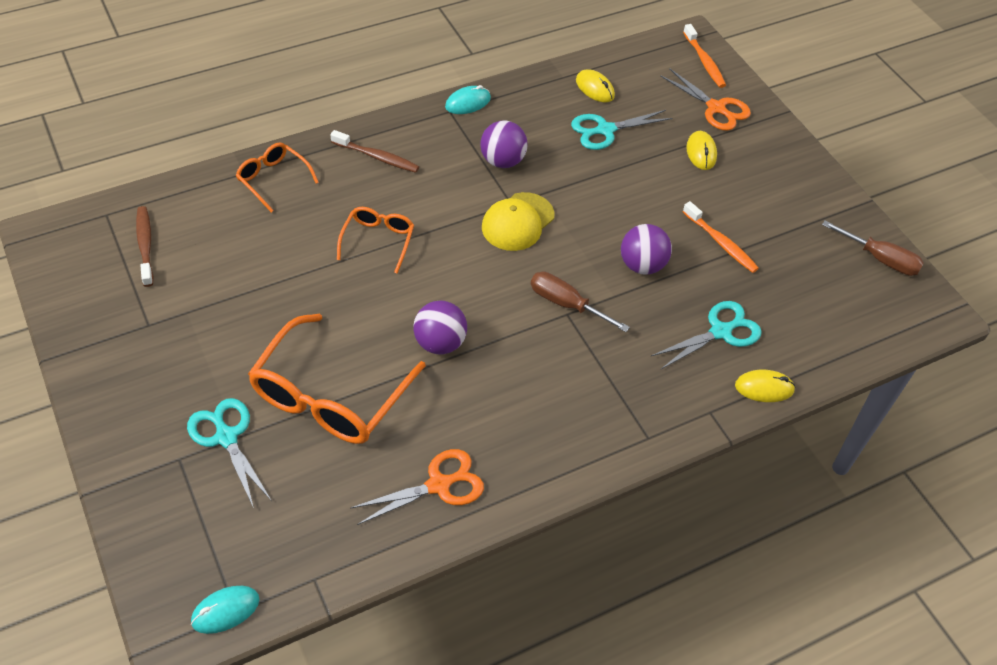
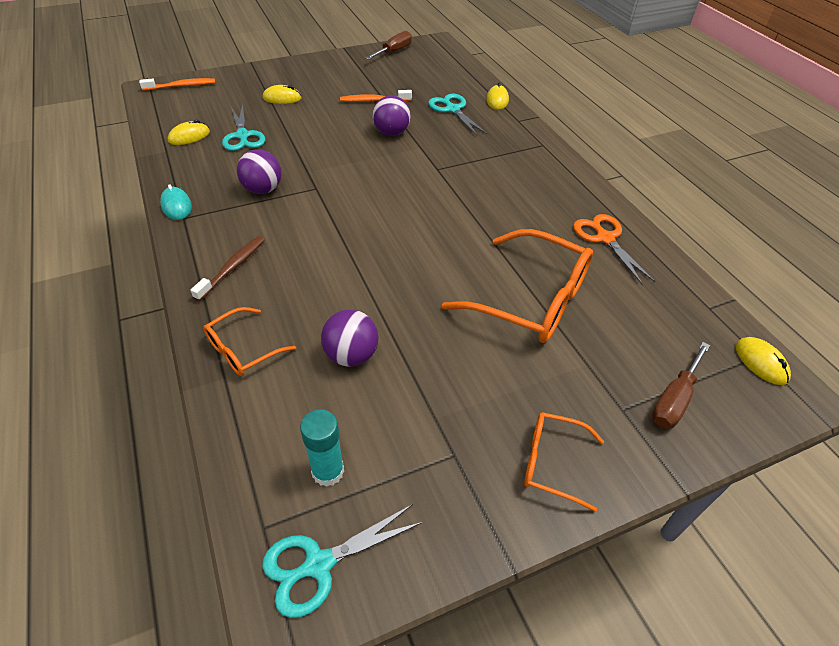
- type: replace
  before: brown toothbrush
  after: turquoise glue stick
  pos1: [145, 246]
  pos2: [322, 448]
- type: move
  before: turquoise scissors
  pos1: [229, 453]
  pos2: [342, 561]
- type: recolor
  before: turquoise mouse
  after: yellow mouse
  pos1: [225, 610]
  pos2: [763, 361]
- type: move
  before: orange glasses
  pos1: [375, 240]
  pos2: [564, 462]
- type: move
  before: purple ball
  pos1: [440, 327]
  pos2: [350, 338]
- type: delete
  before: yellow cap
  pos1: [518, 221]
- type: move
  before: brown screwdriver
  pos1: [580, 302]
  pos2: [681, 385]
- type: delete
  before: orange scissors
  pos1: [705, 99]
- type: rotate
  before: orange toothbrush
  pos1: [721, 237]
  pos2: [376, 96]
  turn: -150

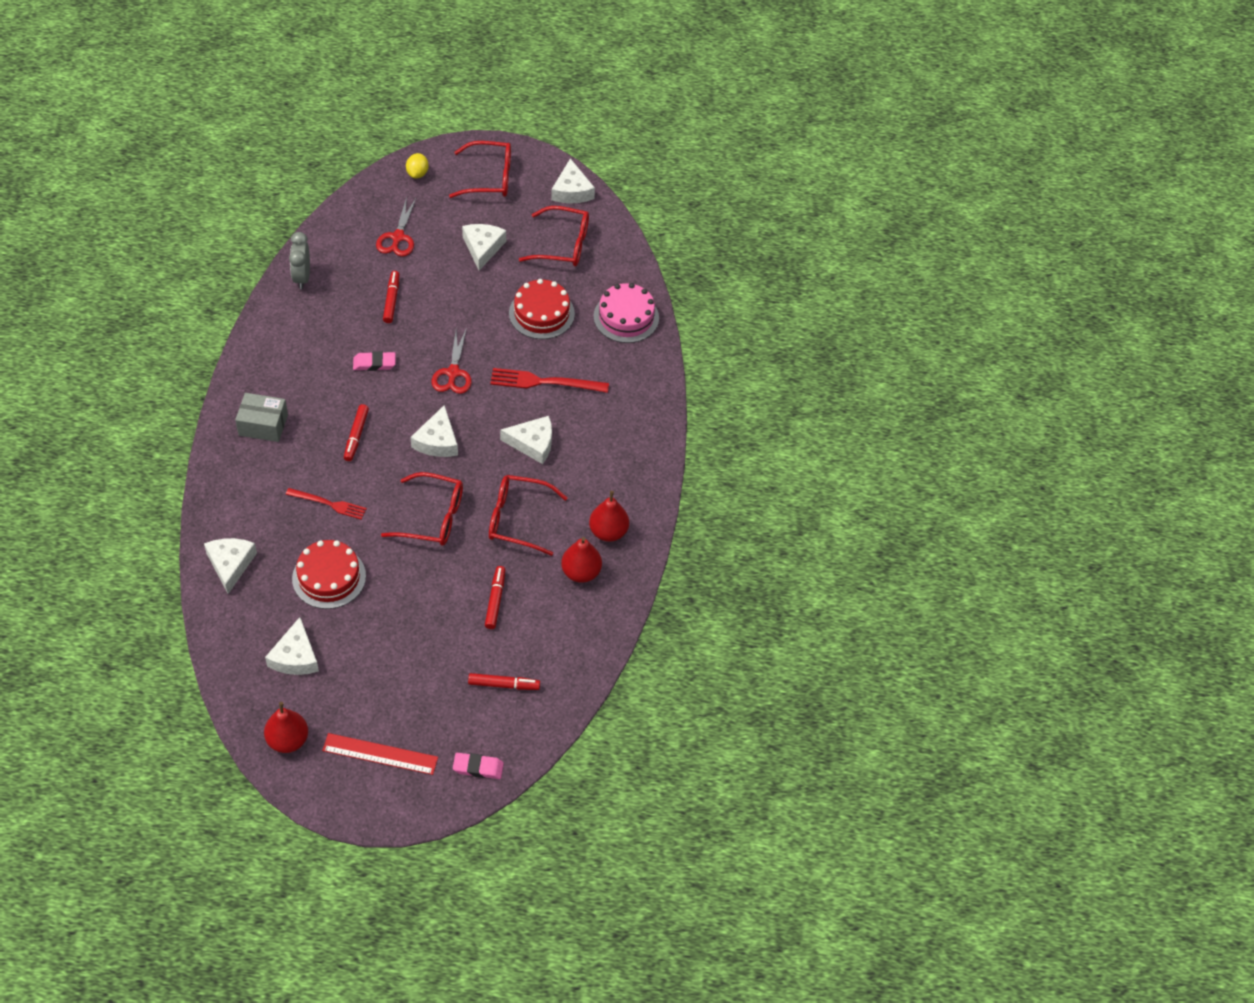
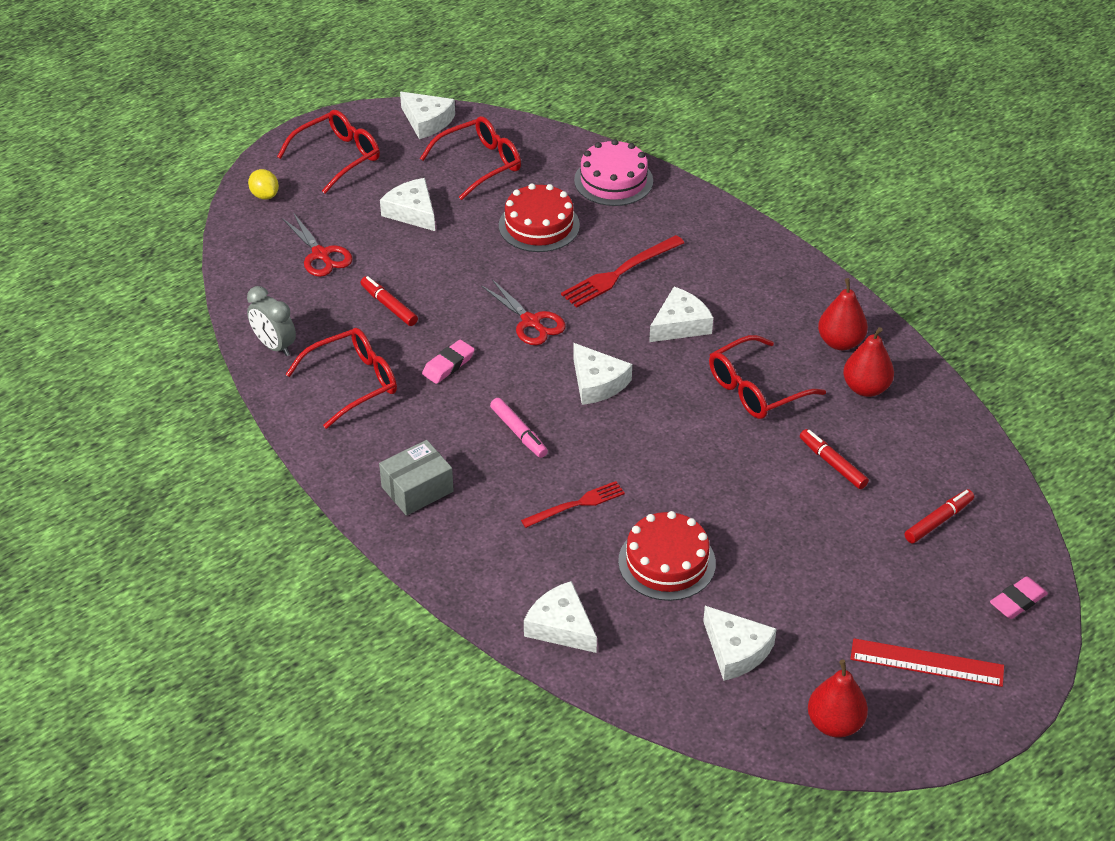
- type: rotate
  before: red ruler
  pos1: [380, 754]
  pos2: [927, 662]
  turn: 45
- type: recolor
  before: red marker
  after: pink marker
  pos1: [356, 432]
  pos2: [519, 428]
- type: move
  before: red glasses
  pos1: [422, 509]
  pos2: [341, 378]

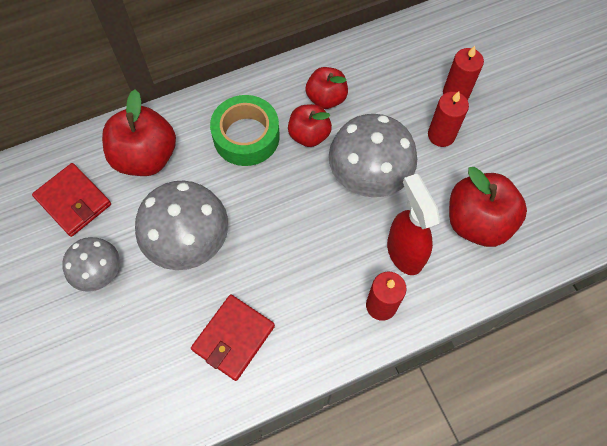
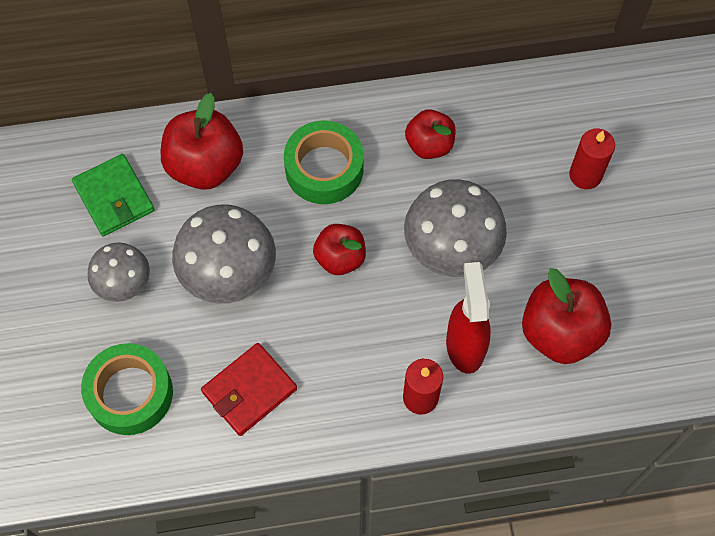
- type: recolor
  before: red wallet
  after: green wallet
  pos1: [71, 200]
  pos2: [113, 195]
- type: move
  before: red apple
  pos1: [310, 125]
  pos2: [339, 249]
- type: delete
  before: red candle
  pos1: [448, 119]
- type: insert
  after: green tape
  pos2: [127, 389]

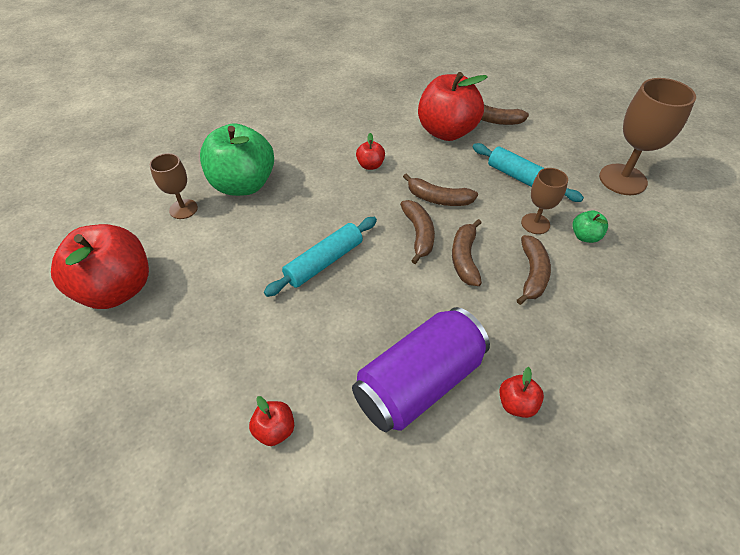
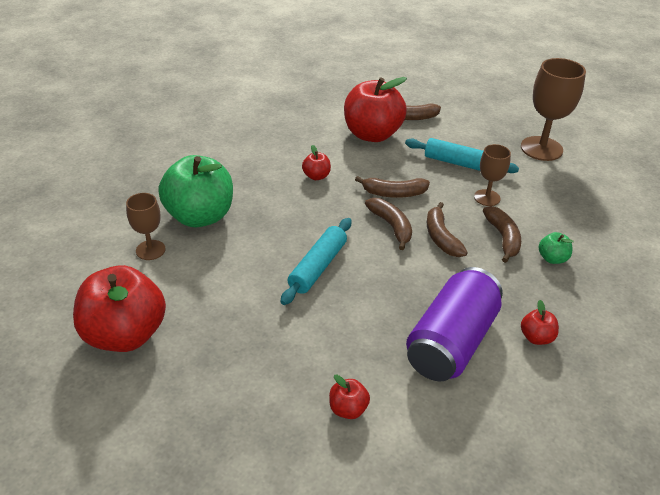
- type: move
  before: green apple
  pos1: [590, 226]
  pos2: [556, 248]

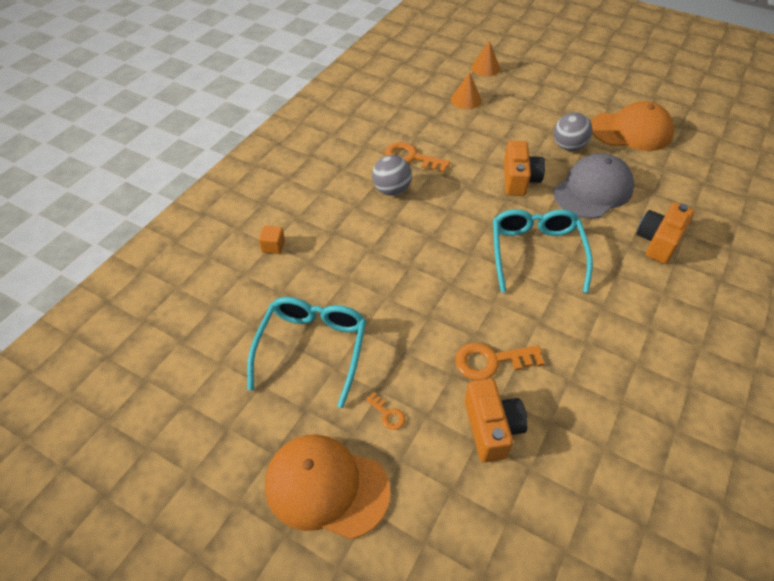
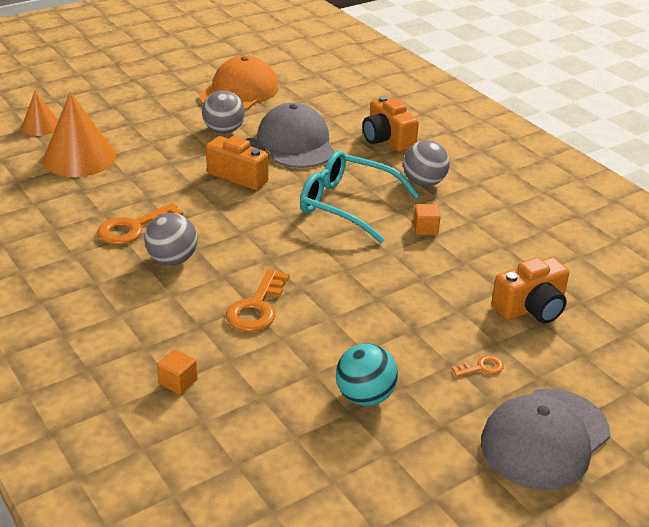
- type: replace
  before: turquoise glasses
  after: turquoise ball
  pos1: [306, 352]
  pos2: [367, 375]
- type: recolor
  before: orange cap
  after: grey cap
  pos1: [328, 487]
  pos2: [545, 439]
- type: resize
  before: orange cone
  pos1: [466, 90]
  pos2: [79, 134]
  scale: 1.77
- type: move
  before: orange key
  pos1: [499, 361]
  pos2: [257, 300]
- type: rotate
  before: orange camera
  pos1: [496, 421]
  pos2: [530, 290]
  turn: 135
- type: insert
  after: grey ball
  pos2: [426, 163]
- type: insert
  after: orange cube
  pos2: [426, 219]

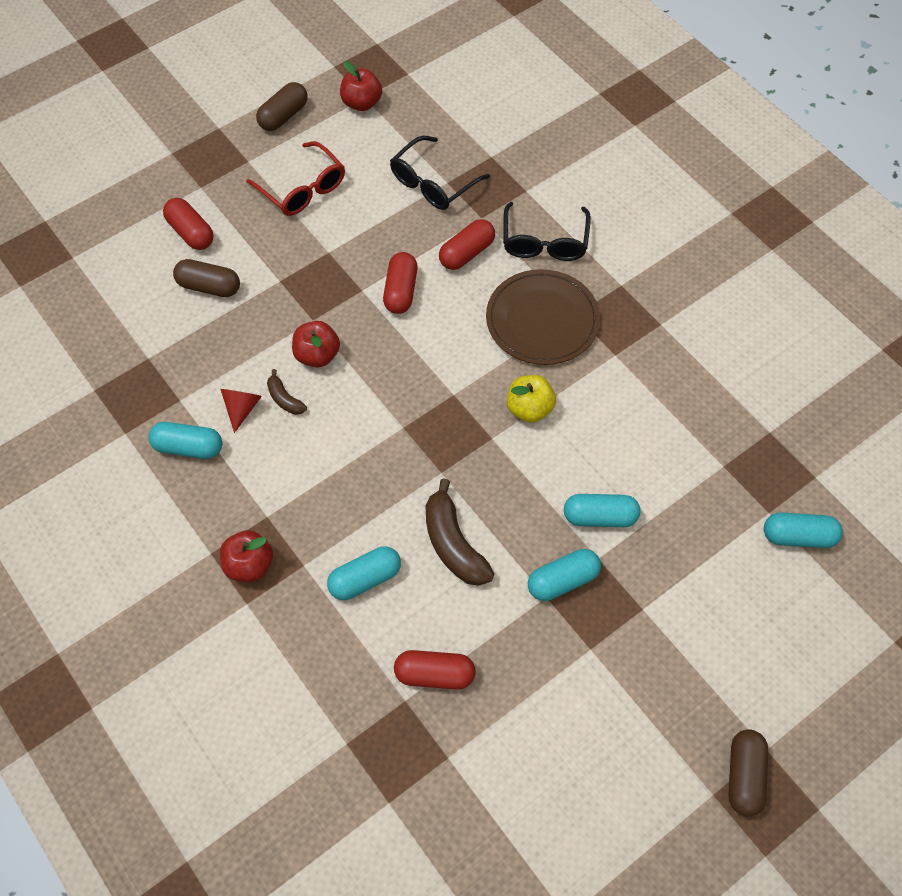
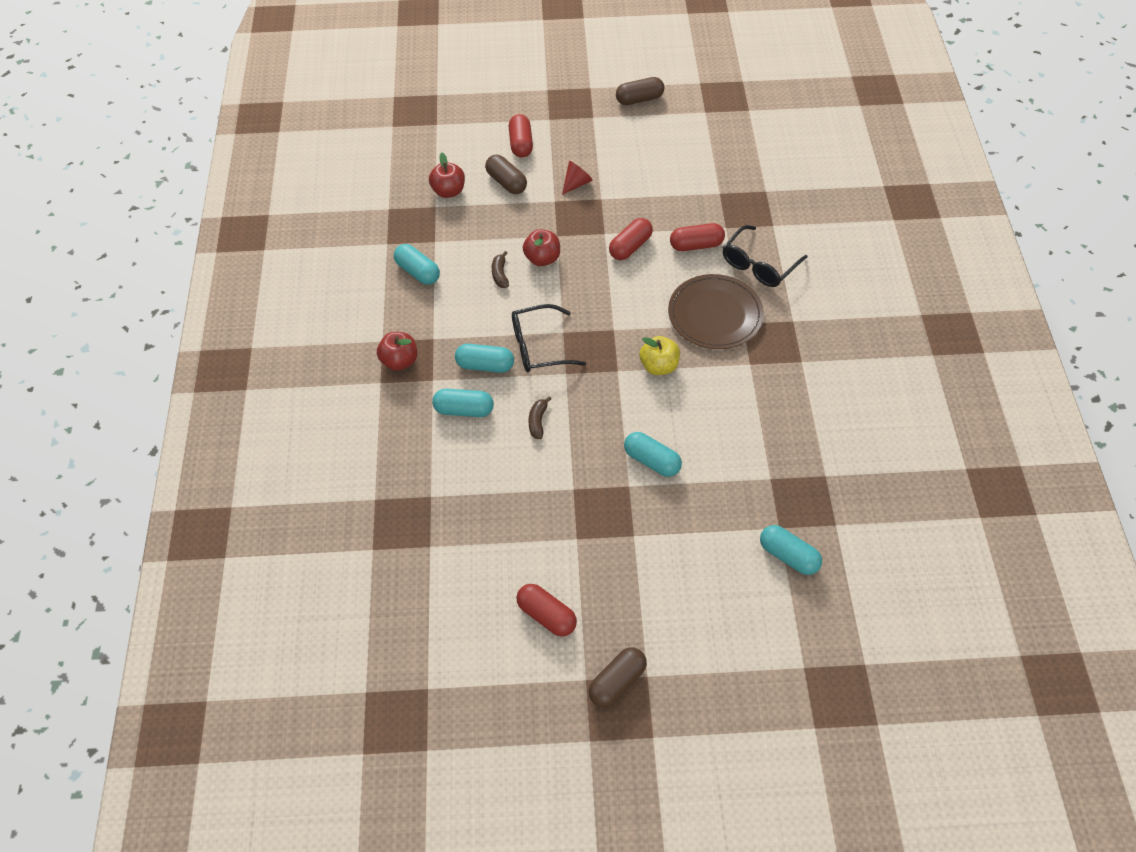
- type: move
  before: red cone
  pos1: [241, 411]
  pos2: [577, 178]
- type: delete
  before: red glasses
  pos1: [295, 178]
- type: move
  before: red apple
  pos1: [361, 86]
  pos2: [447, 175]
- type: move
  before: black glasses
  pos1: [440, 173]
  pos2: [549, 338]
- type: move
  before: red capsule
  pos1: [435, 669]
  pos2: [547, 610]
- type: resize
  before: brown banana
  pos1: [459, 532]
  pos2: [539, 417]
  scale: 0.53
- type: move
  before: turquoise capsule
  pos1: [564, 575]
  pos2: [484, 358]

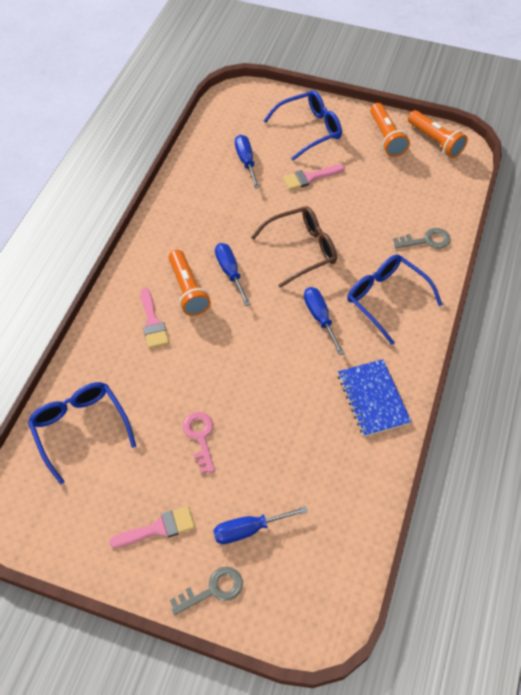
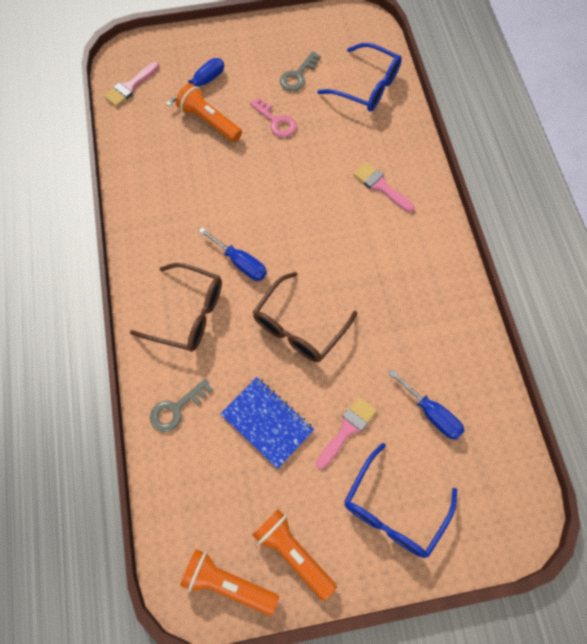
- type: move
  before: pink brush
  pos1: [152, 527]
  pos2: [131, 84]
- type: move
  before: orange flashlight
  pos1: [190, 283]
  pos2: [209, 112]
- type: move
  before: grey key
  pos1: [206, 590]
  pos2: [300, 71]
- type: delete
  before: blue screwdriver
  pos1: [233, 274]
- type: move
  before: blue notebook
  pos1: [375, 398]
  pos2: [267, 423]
- type: recolor
  before: blue glasses
  after: brown glasses
  pos1: [395, 300]
  pos2: [176, 307]

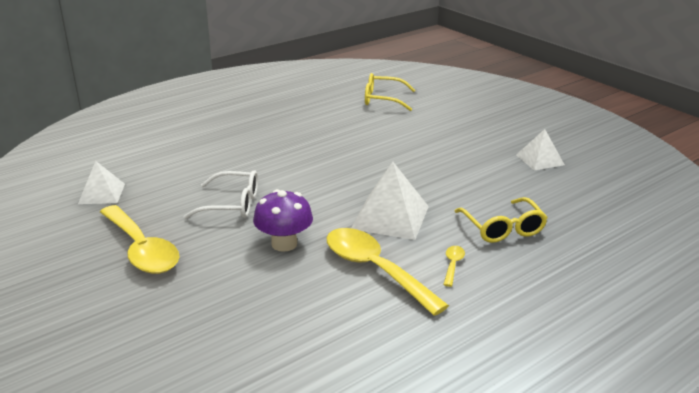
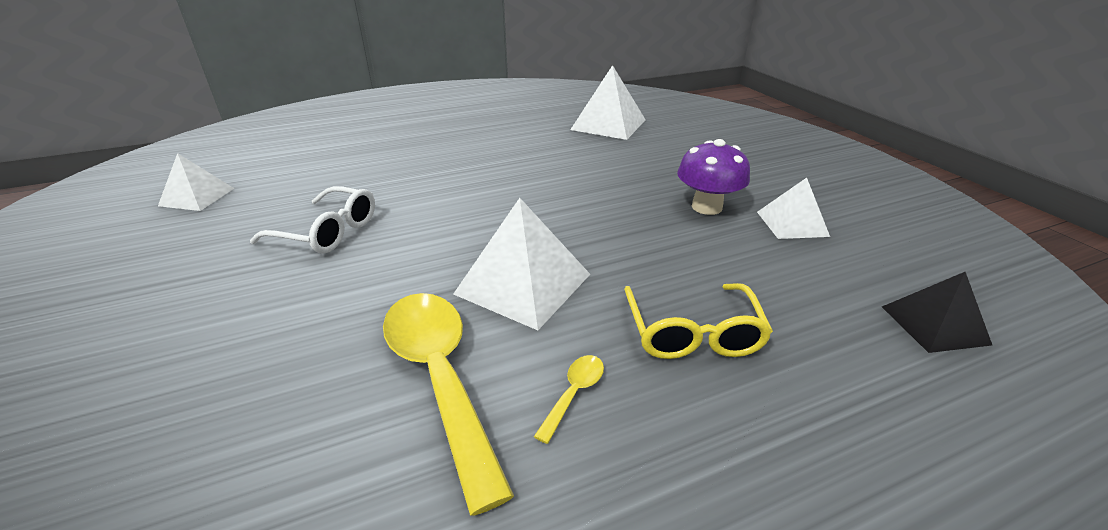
- type: delete
  before: yellow spoon
  pos1: [139, 239]
- type: move
  before: purple mushroom
  pos1: [283, 220]
  pos2: [713, 177]
- type: replace
  before: yellow glasses
  after: white pyramid
  pos1: [390, 92]
  pos2: [608, 102]
- type: insert
  after: black pyramid
  pos2: [937, 312]

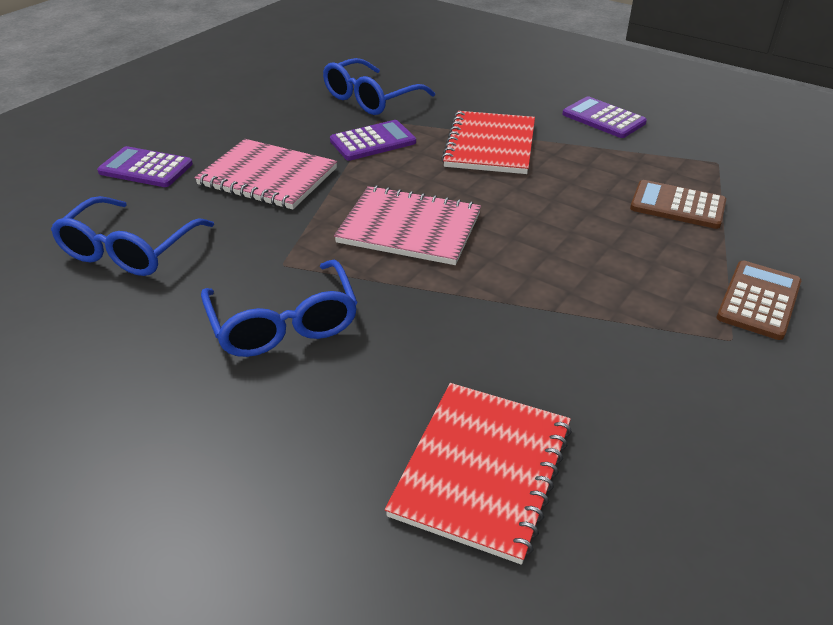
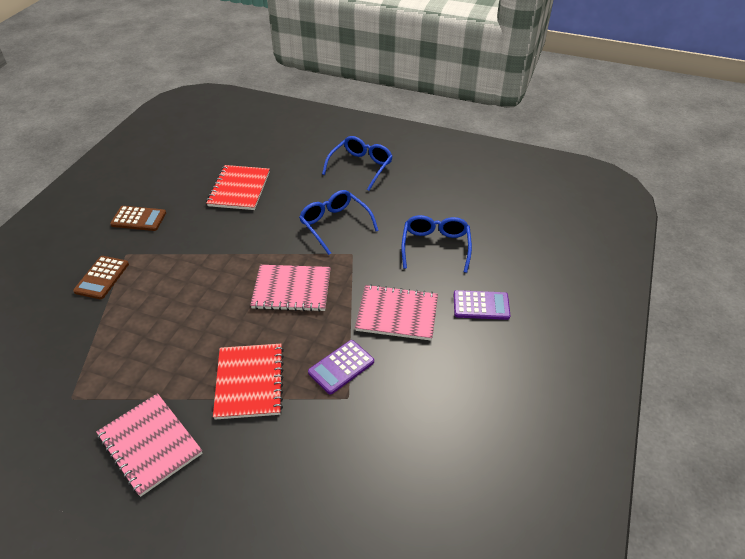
- type: move
  before: blue glasses
  pos1: [379, 86]
  pos2: [357, 163]
- type: replace
  before: purple calculator
  after: pink notebook
  pos1: [604, 117]
  pos2: [149, 445]
- type: move
  before: brown calculator
  pos1: [678, 204]
  pos2: [138, 218]

